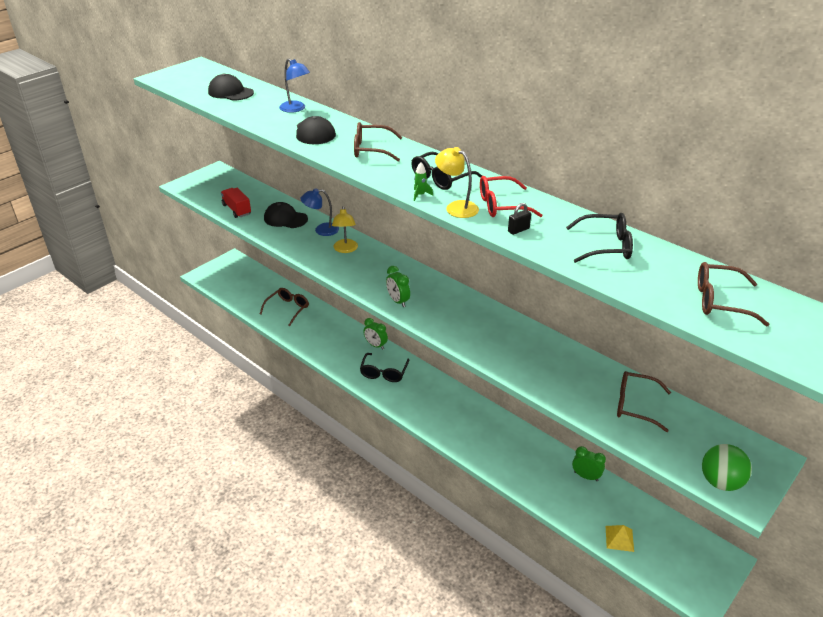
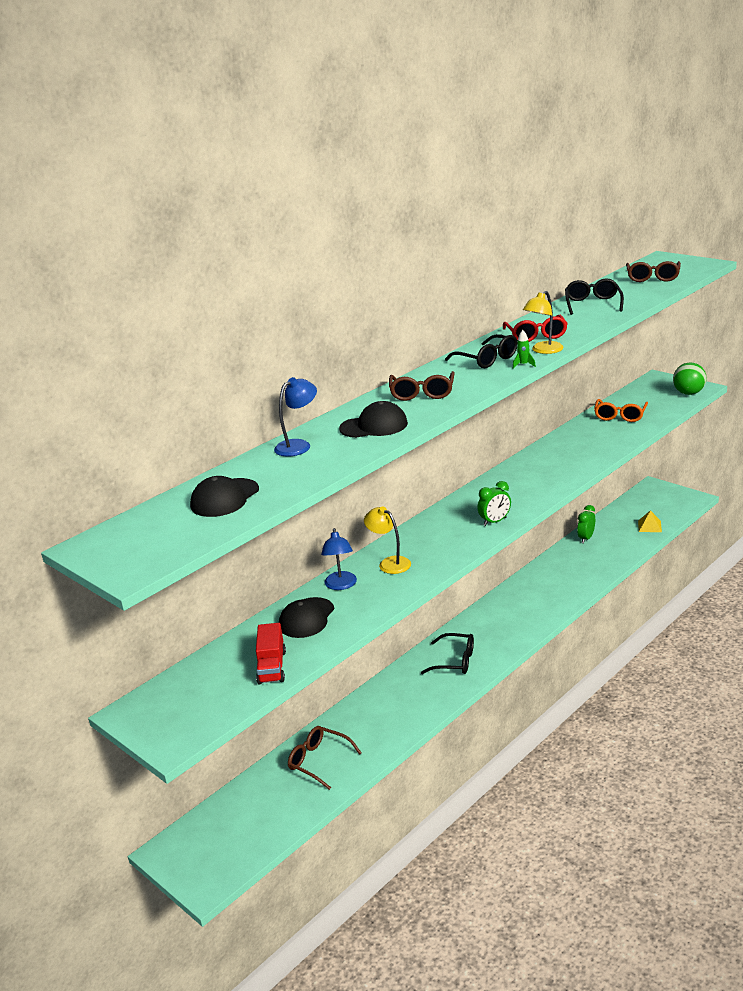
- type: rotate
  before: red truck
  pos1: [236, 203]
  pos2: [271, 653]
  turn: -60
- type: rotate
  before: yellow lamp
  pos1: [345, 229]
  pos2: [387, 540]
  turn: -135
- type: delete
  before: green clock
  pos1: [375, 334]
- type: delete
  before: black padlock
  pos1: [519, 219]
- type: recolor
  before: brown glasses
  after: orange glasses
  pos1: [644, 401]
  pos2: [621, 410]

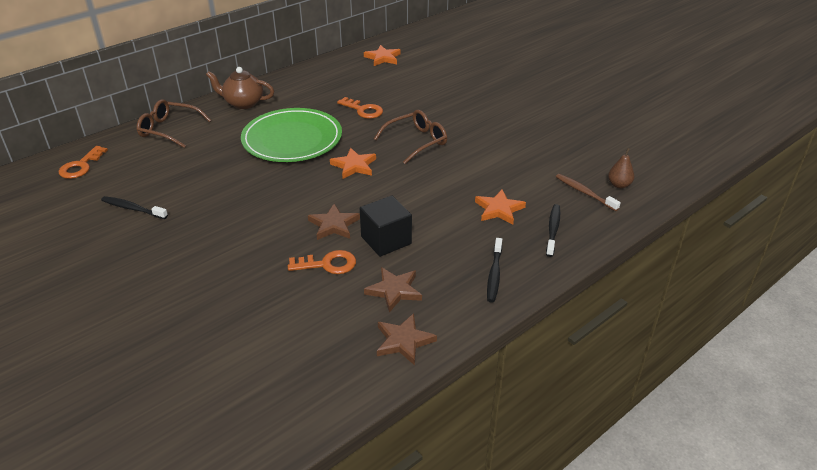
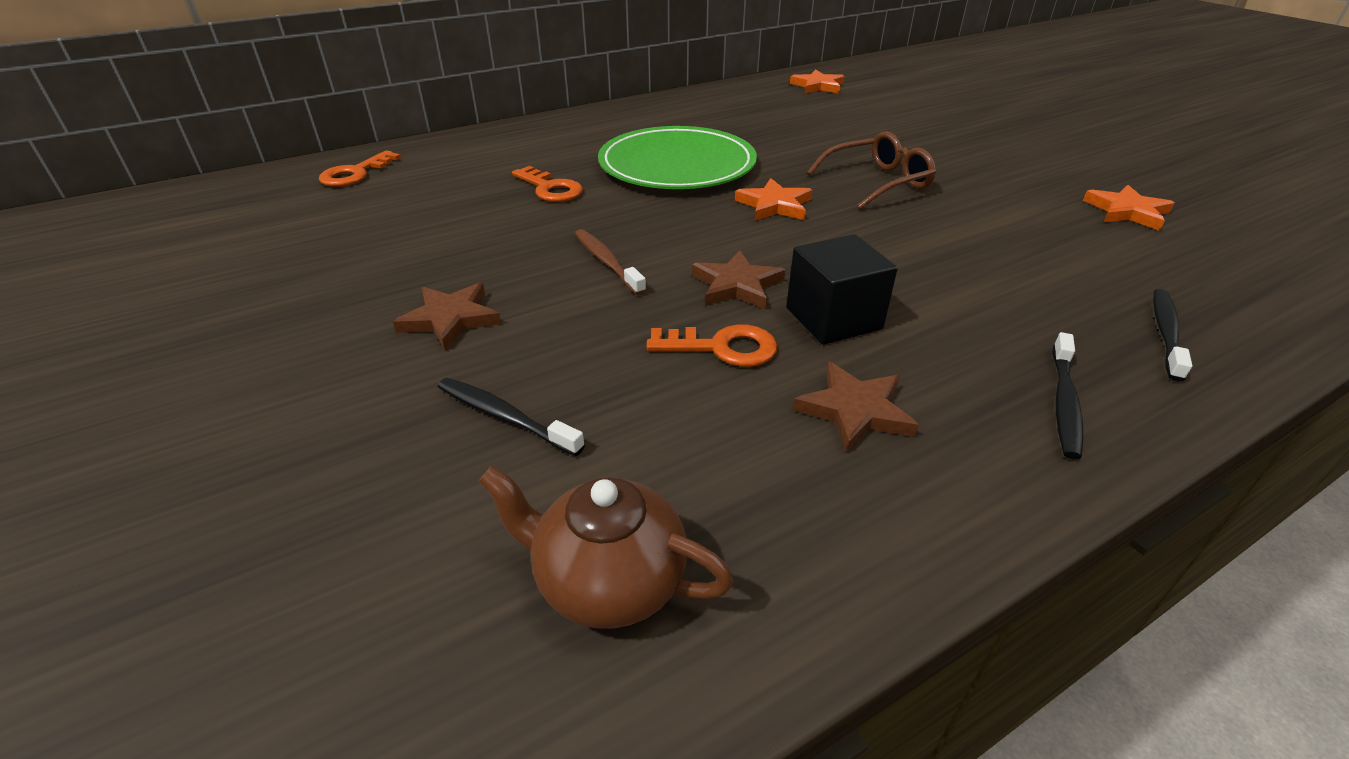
- type: move
  before: black toothbrush
  pos1: [134, 207]
  pos2: [511, 417]
- type: delete
  before: brown glasses
  pos1: [174, 123]
- type: move
  before: brown teapot
  pos1: [240, 88]
  pos2: [605, 547]
- type: move
  before: orange key
  pos1: [360, 108]
  pos2: [547, 184]
- type: move
  before: brown star
  pos1: [407, 339]
  pos2: [447, 317]
- type: move
  before: orange star
  pos1: [500, 207]
  pos2: [1128, 208]
- type: move
  before: brown toothbrush
  pos1: [588, 192]
  pos2: [610, 262]
- type: delete
  before: brown pear
  pos1: [621, 168]

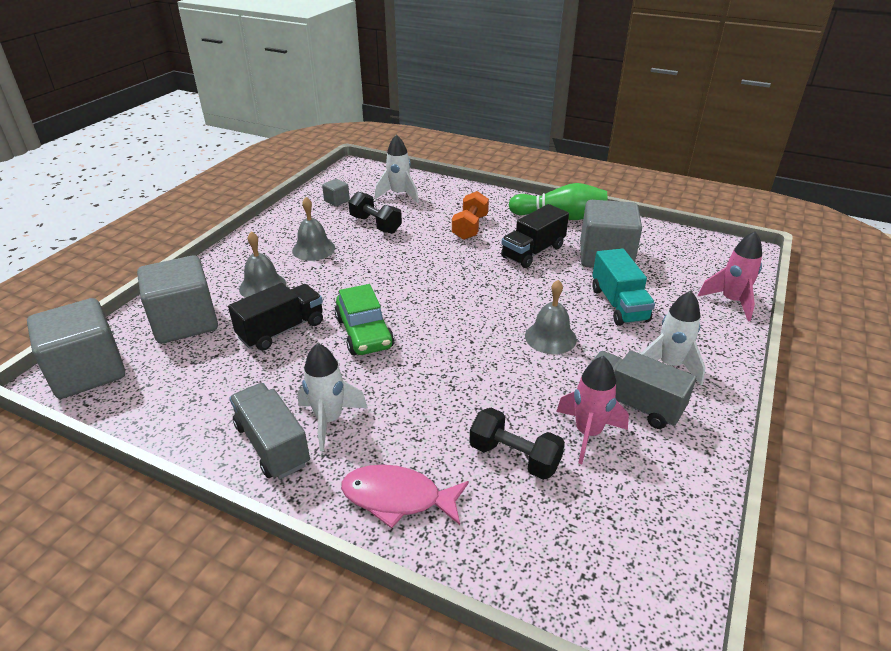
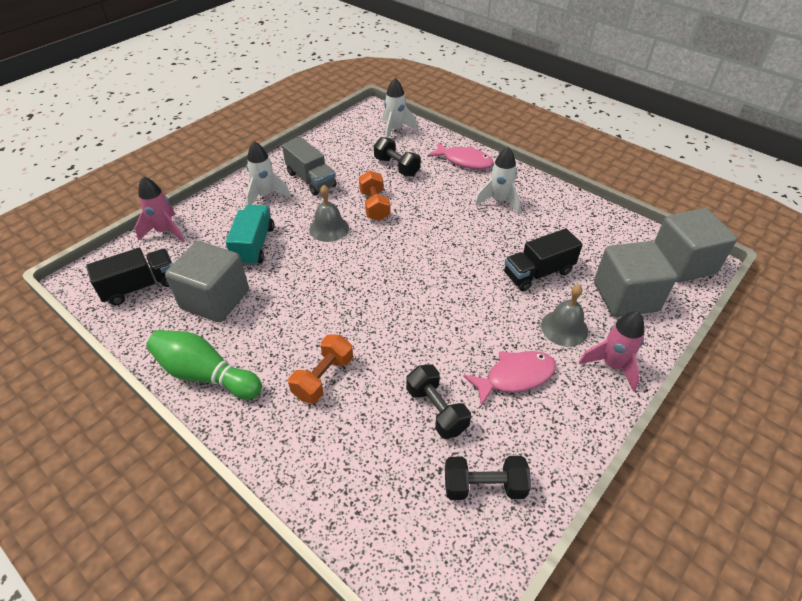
- type: delete
  before: grey truck
  pos1: [270, 431]
- type: replace
  before: grey bell
  after: pink fish
  pos1: [313, 229]
  pos2: [509, 378]
- type: replace
  before: grey cube
  after: black dumbbell
  pos1: [336, 193]
  pos2: [488, 478]
- type: delete
  before: green car
  pos1: [364, 319]
- type: move
  before: white rocket
  pos1: [397, 168]
  pos2: [400, 108]
- type: move
  before: black truck
  pos1: [535, 236]
  pos2: [129, 276]
- type: move
  before: pink rocket
  pos1: [592, 410]
  pos2: [611, 351]
- type: insert
  after: orange dumbbell
  pos2: [374, 195]

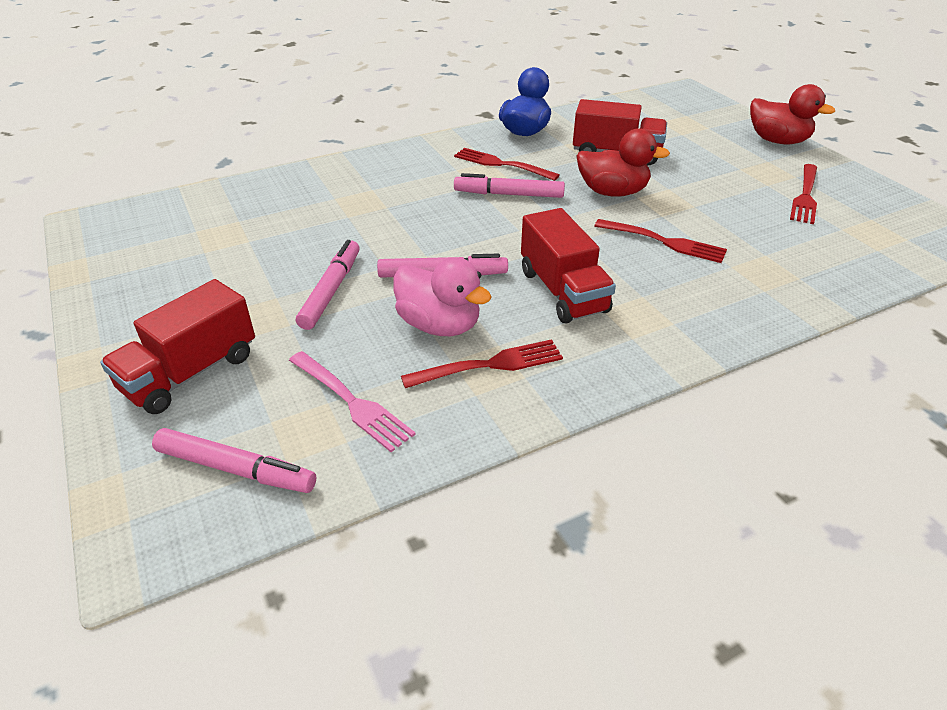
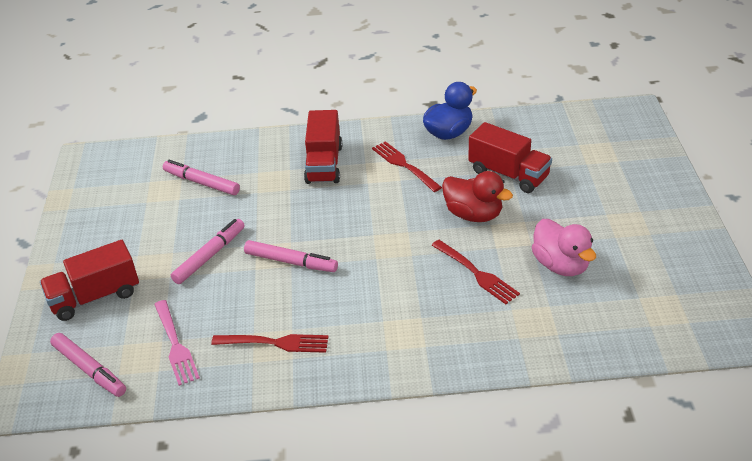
- type: move
  before: pink duck
  pos1: [442, 296]
  pos2: [564, 247]
- type: move
  before: pink marker
  pos1: [509, 185]
  pos2: [201, 177]
- type: move
  before: red truck
  pos1: [568, 265]
  pos2: [323, 147]
- type: delete
  before: red duck
  pos1: [792, 114]
- type: delete
  before: red fork
  pos1: [803, 194]

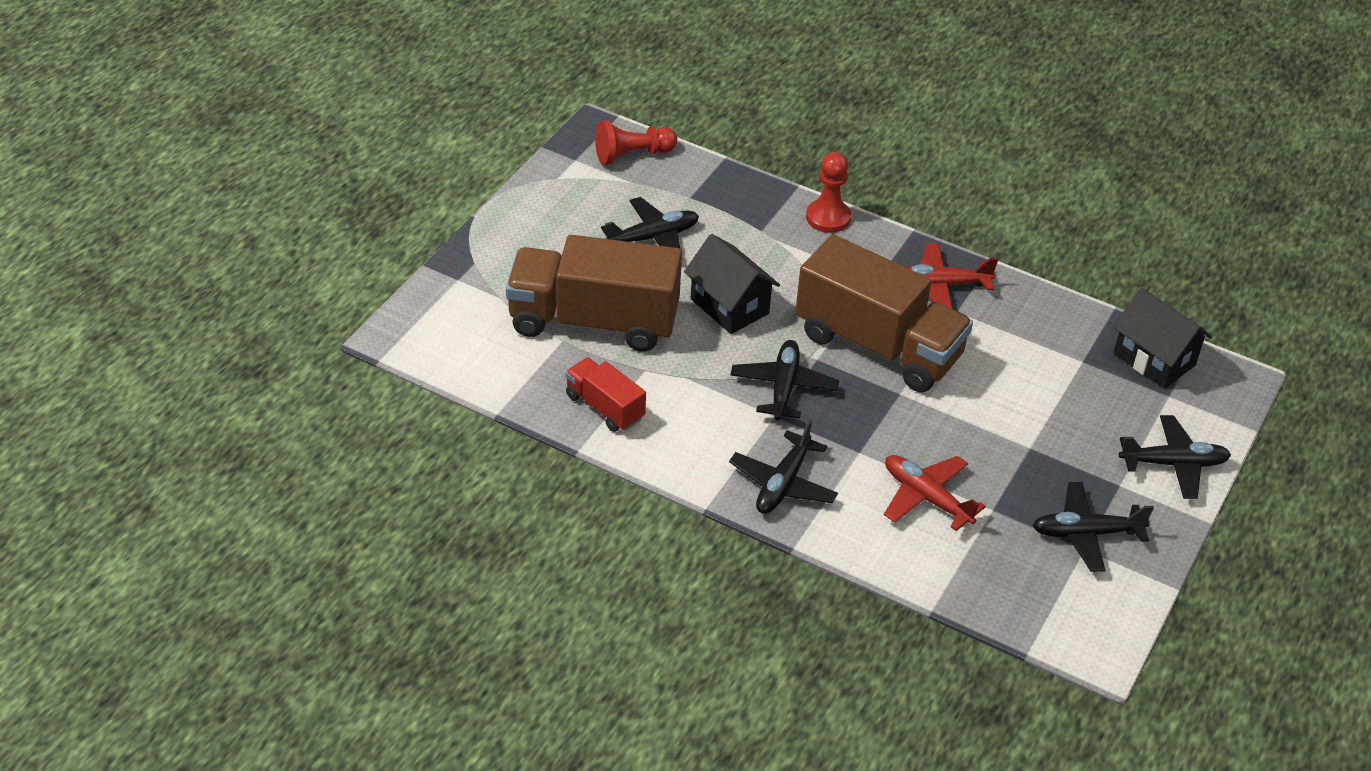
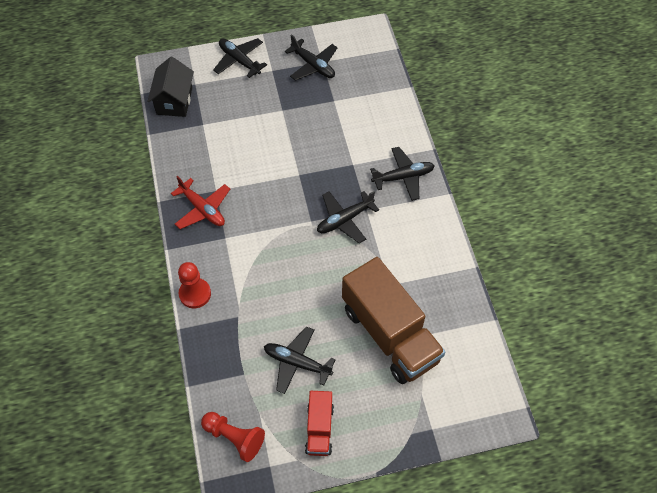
- type: move
  before: red truck
  pos1: [605, 395]
  pos2: [319, 423]
- type: delete
  before: black house
  pos1: [732, 284]
- type: delete
  before: brown truck
  pos1: [884, 313]
- type: delete
  before: red plane
  pos1: [935, 493]

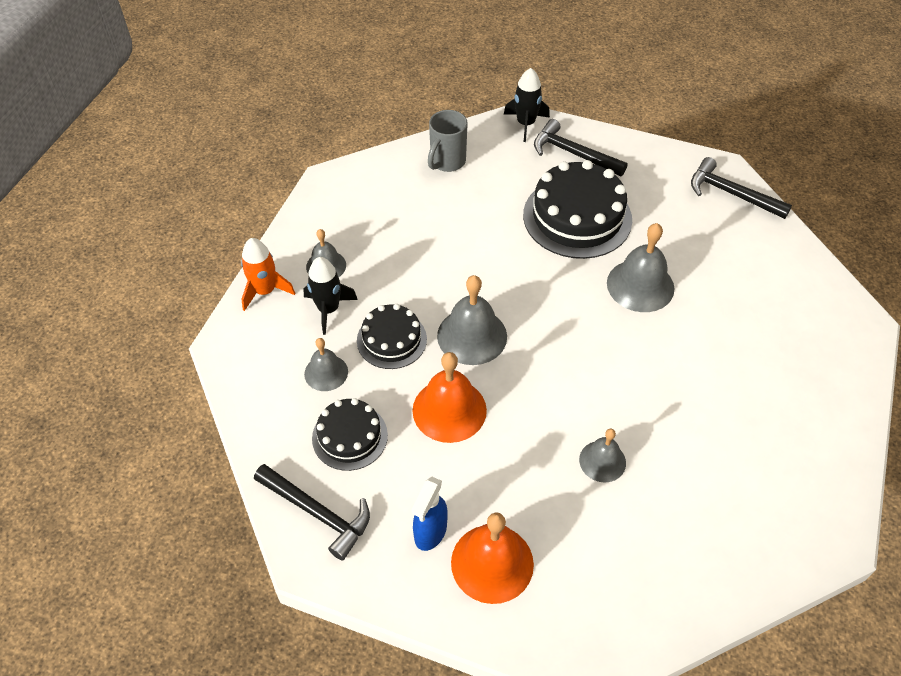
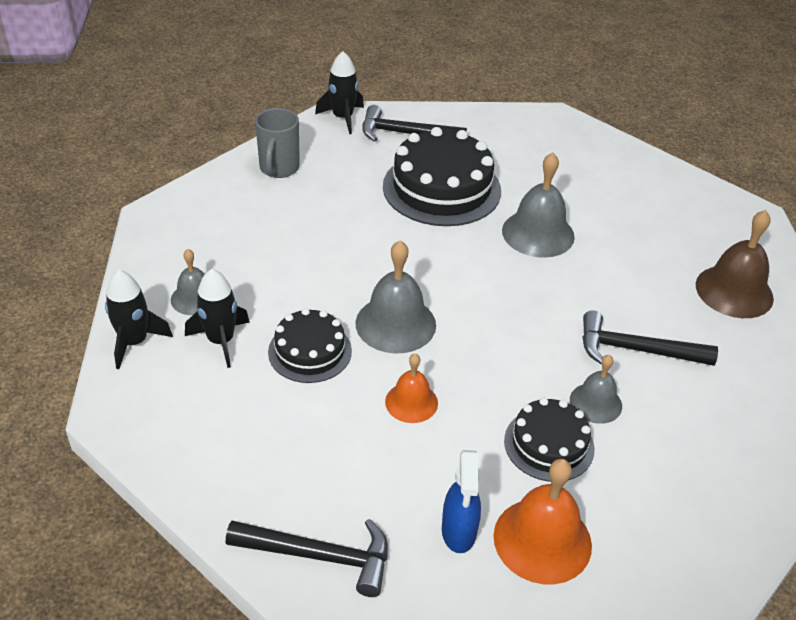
- type: recolor
  before: orange rocket
  after: black rocket
  pos1: [268, 274]
  pos2: [139, 319]
- type: delete
  before: grey bell
  pos1: [326, 364]
- type: move
  before: black cake
  pos1: [350, 434]
  pos2: [549, 440]
- type: resize
  before: orange bell
  pos1: [450, 397]
  pos2: [411, 388]
  scale: 0.61
- type: move
  before: black hammer
  pos1: [741, 188]
  pos2: [650, 338]
- type: insert
  after: brown bell
  pos2: [735, 264]

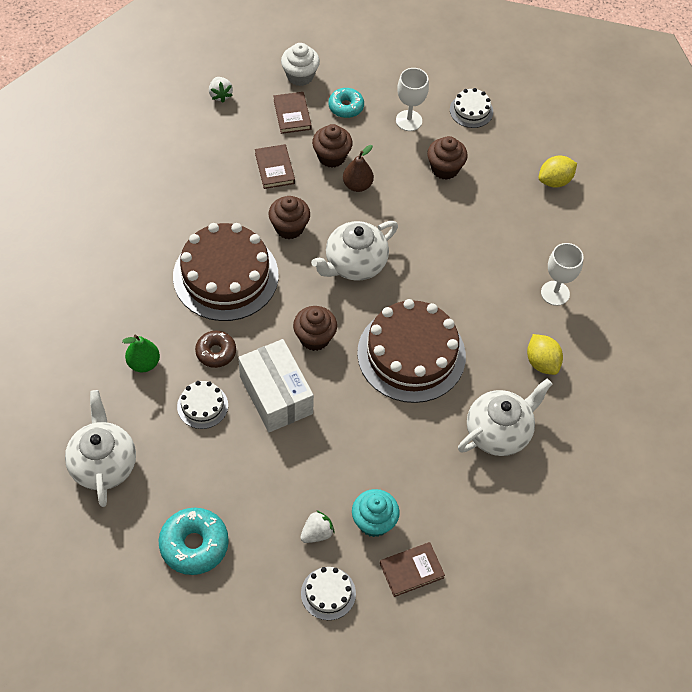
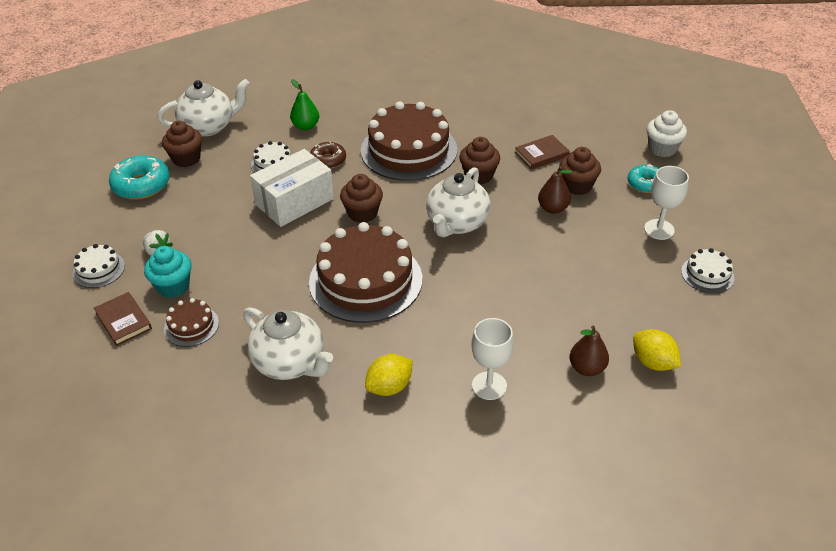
- type: delete
  before: white strawberry
  pos1: [221, 89]
- type: delete
  before: brown book
  pos1: [293, 113]
- type: rotate
  before: white teapot
  pos1: [354, 251]
  pos2: [458, 202]
  turn: -105
- type: move
  before: brown cupcake
  pos1: [447, 158]
  pos2: [182, 144]
- type: insert
  after: brown cake
  pos2: [191, 322]
- type: insert
  after: brown pear
  pos2: [589, 350]

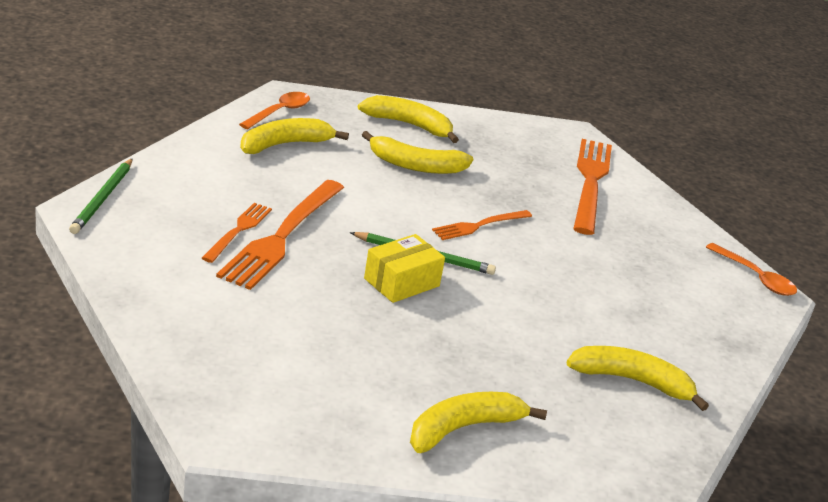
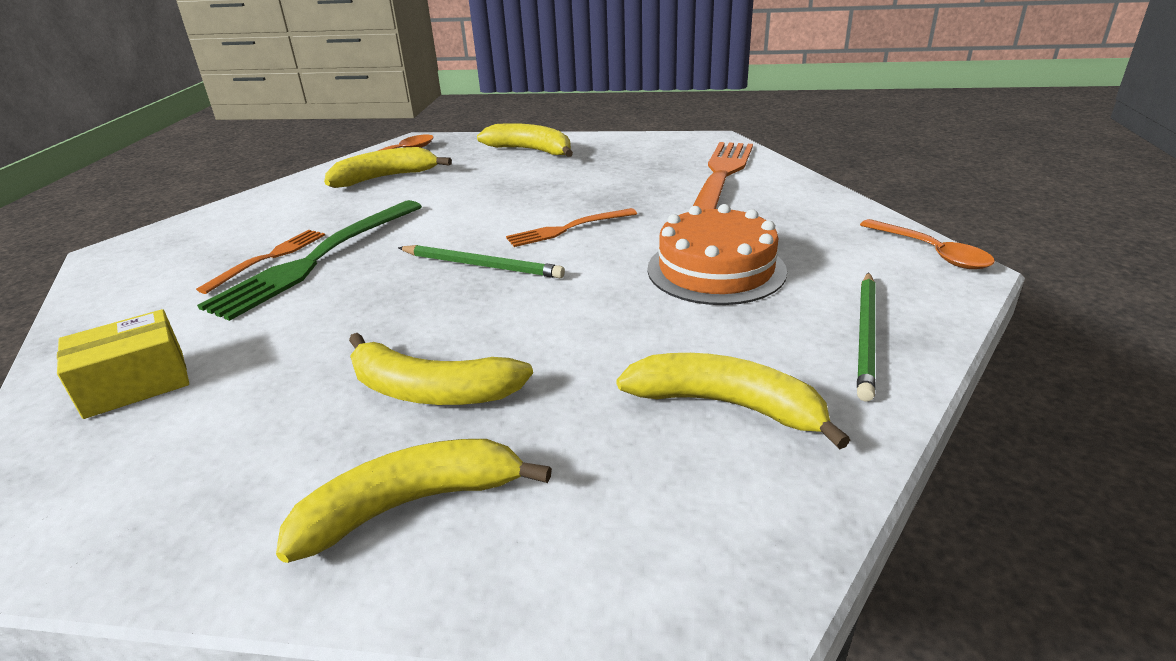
- type: move
  before: green pencil
  pos1: [101, 196]
  pos2: [866, 336]
- type: recolor
  before: orange fork
  after: green fork
  pos1: [280, 235]
  pos2: [309, 260]
- type: move
  before: yellow banana
  pos1: [417, 152]
  pos2: [441, 369]
- type: move
  before: yellow box
  pos1: [404, 268]
  pos2: [123, 364]
- type: insert
  after: orange cake
  pos2: [717, 254]

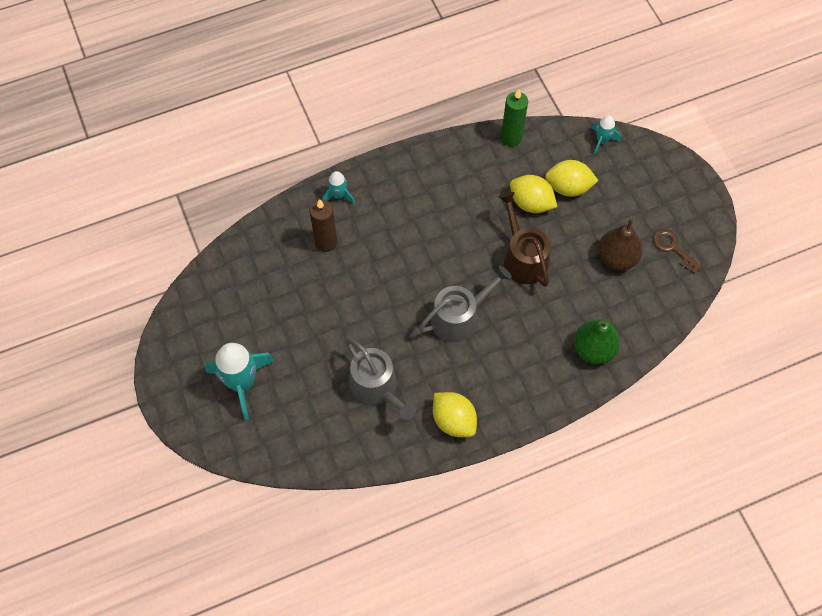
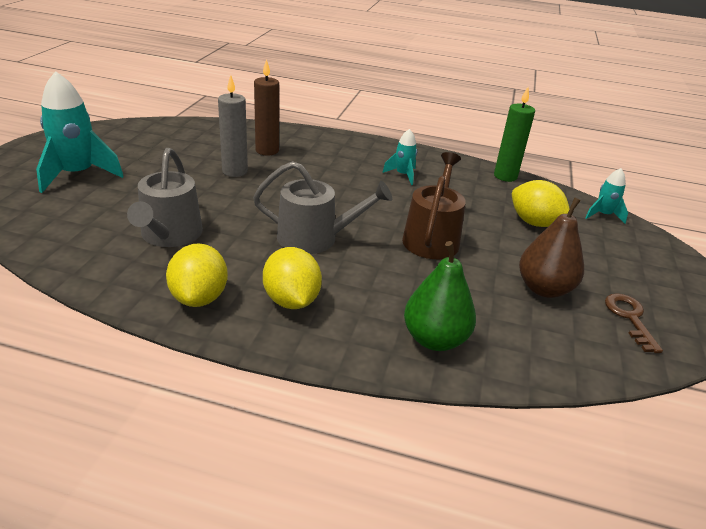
- type: move
  before: turquoise rocket
  pos1: [338, 188]
  pos2: [399, 157]
- type: move
  before: yellow lemon
  pos1: [533, 194]
  pos2: [292, 278]
- type: insert
  after: grey candle
  pos2: [233, 126]

